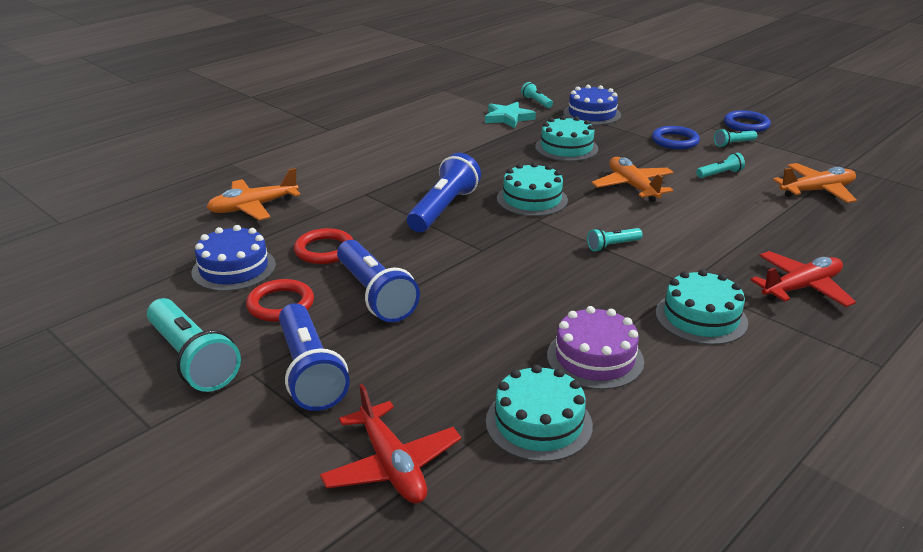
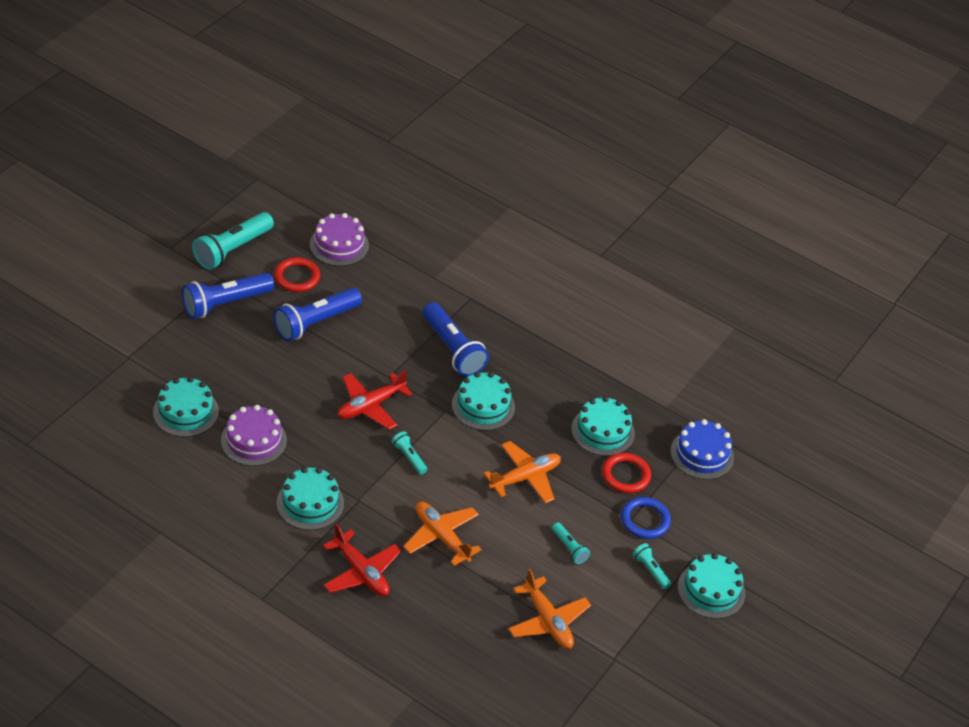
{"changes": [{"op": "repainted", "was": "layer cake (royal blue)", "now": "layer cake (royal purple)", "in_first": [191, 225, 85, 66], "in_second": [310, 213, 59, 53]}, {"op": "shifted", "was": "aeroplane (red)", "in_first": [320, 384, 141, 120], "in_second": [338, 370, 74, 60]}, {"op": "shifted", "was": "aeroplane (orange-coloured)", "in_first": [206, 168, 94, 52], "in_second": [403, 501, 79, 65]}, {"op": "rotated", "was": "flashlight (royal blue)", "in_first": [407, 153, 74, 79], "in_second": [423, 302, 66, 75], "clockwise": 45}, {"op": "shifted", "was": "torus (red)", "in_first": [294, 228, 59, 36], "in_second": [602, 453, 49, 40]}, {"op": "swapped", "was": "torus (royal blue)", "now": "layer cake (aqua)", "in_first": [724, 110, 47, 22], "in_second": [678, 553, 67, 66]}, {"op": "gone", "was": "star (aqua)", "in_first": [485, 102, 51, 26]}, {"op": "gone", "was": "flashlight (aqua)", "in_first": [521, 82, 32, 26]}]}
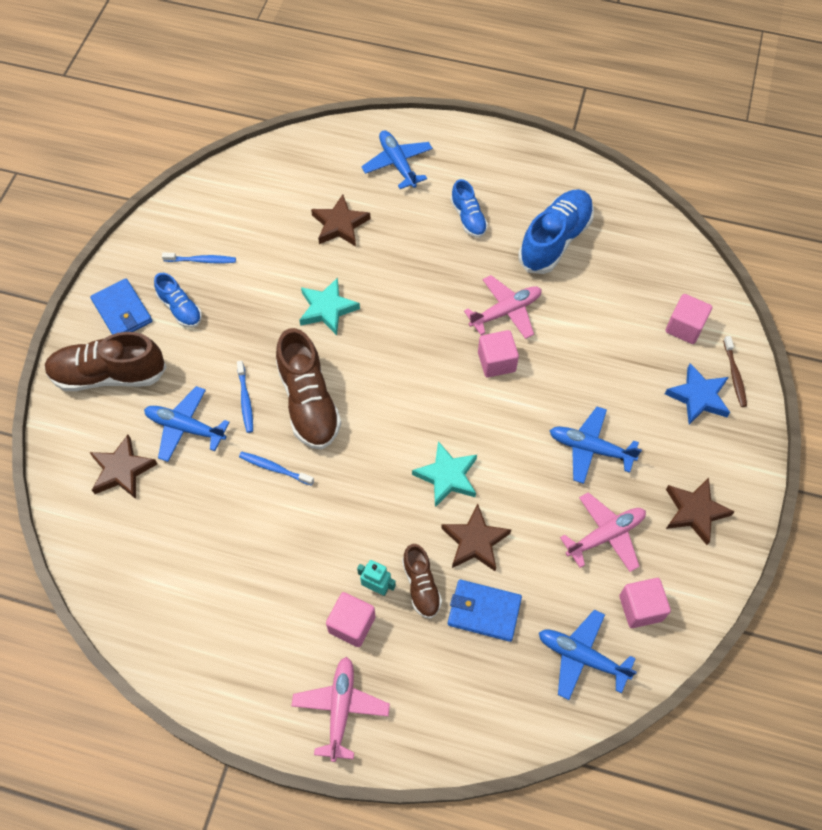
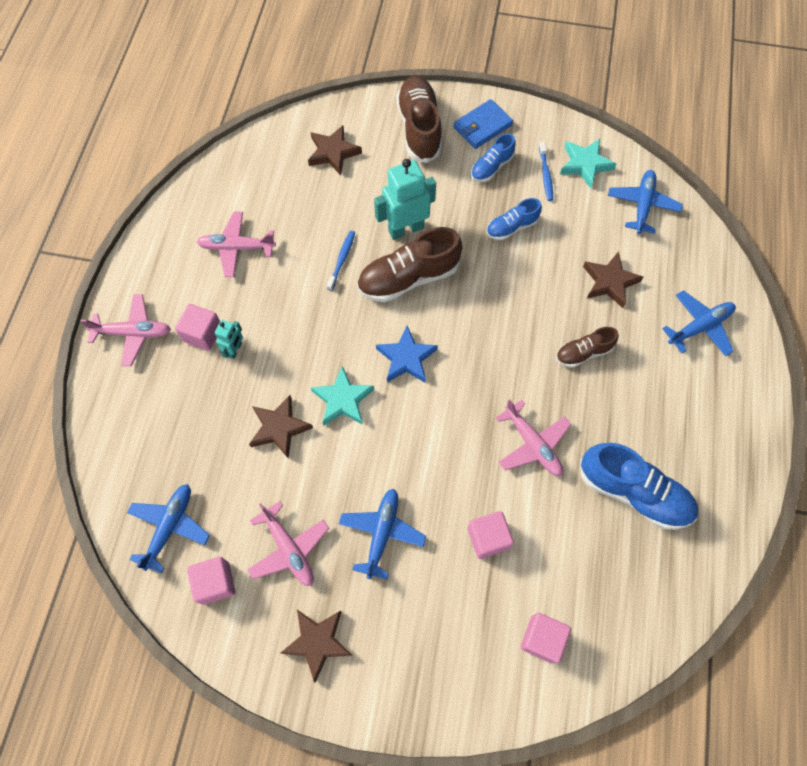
{"changes": [{"op": "new", "now": "aeroplane (rosy)", "in_second": [197, 211, 79, 66]}, {"op": "swapped", "was": "toothbrush (royal blue)", "now": "robot (aqua)", "in_first": [237, 361, 16, 72], "in_second": [374, 159, 62, 81]}, {"op": "shifted", "was": "star (royal blue)", "in_first": [665, 363, 65, 62], "in_second": [376, 326, 62, 57]}, {"op": "shifted", "was": "cube (rosy)", "in_first": [478, 330, 41, 48], "in_second": [467, 511, 47, 48]}, {"op": "shifted", "was": "lace-up shoe (royal blue)", "in_first": [450, 179, 38, 59], "in_second": [486, 198, 56, 42]}, {"op": "shifted", "was": "lace-up shoe (russet)", "in_first": [402, 544, 40, 75], "in_second": [556, 327, 63, 41]}, {"op": "shifted", "was": "star (aqua)", "in_first": [299, 277, 61, 58], "in_second": [560, 139, 57, 50]}, {"op": "shifted", "was": "aeroplane (royal blue)", "in_first": [144, 386, 86, 76], "in_second": [608, 170, 75, 64]}, {"op": "gone", "was": "billfold (royal blue)", "in_first": [448, 579, 74, 63]}, {"op": "gone", "was": "toothbrush (russet)", "in_first": [723, 336, 24, 71]}]}
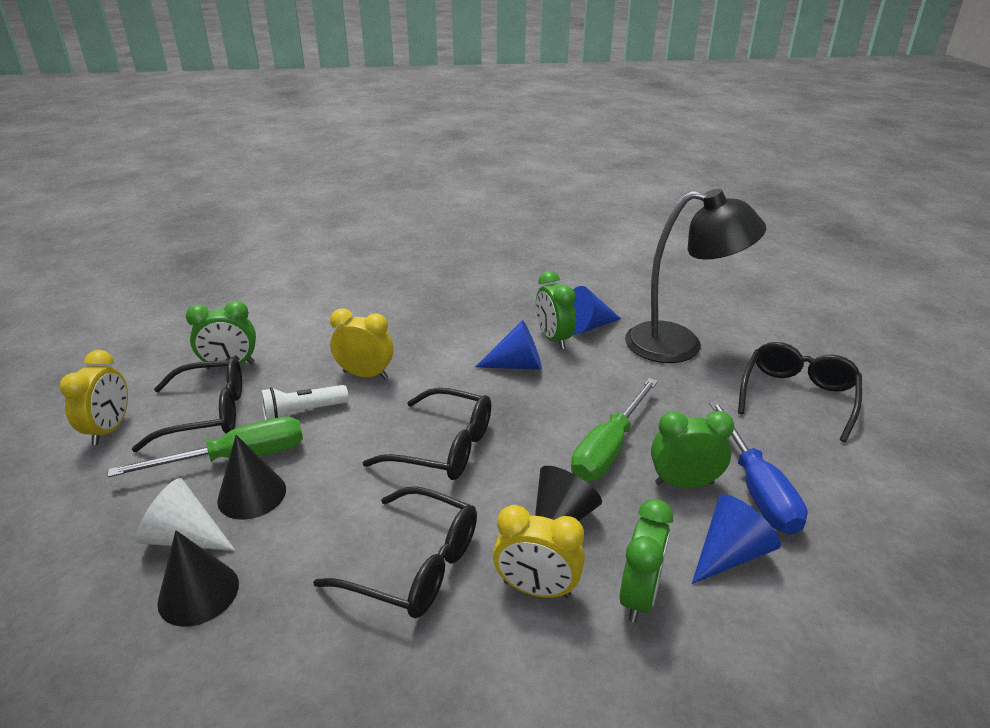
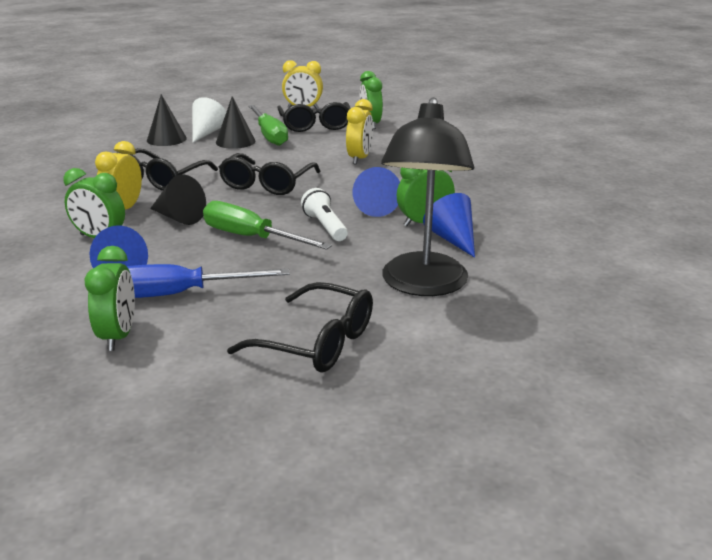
{"changes": [{"op": "shifted", "was": "clock (green)", "in_first": [651, 411, 83, 77], "in_second": [85, 246, 50, 105]}, {"op": "shifted", "was": "flashlight (pure white)", "in_first": [261, 385, 88, 35], "in_second": [301, 188, 47, 53]}]}
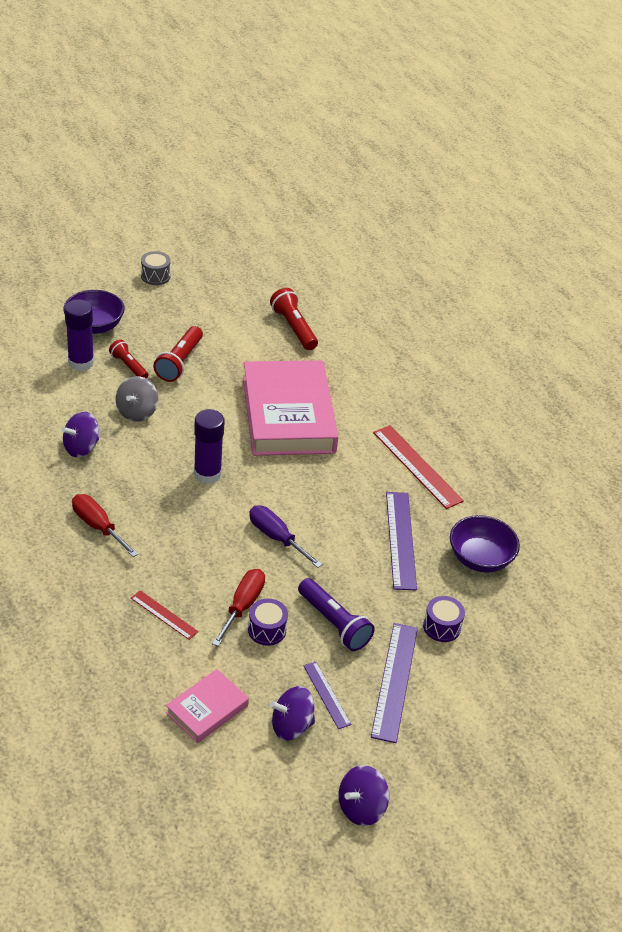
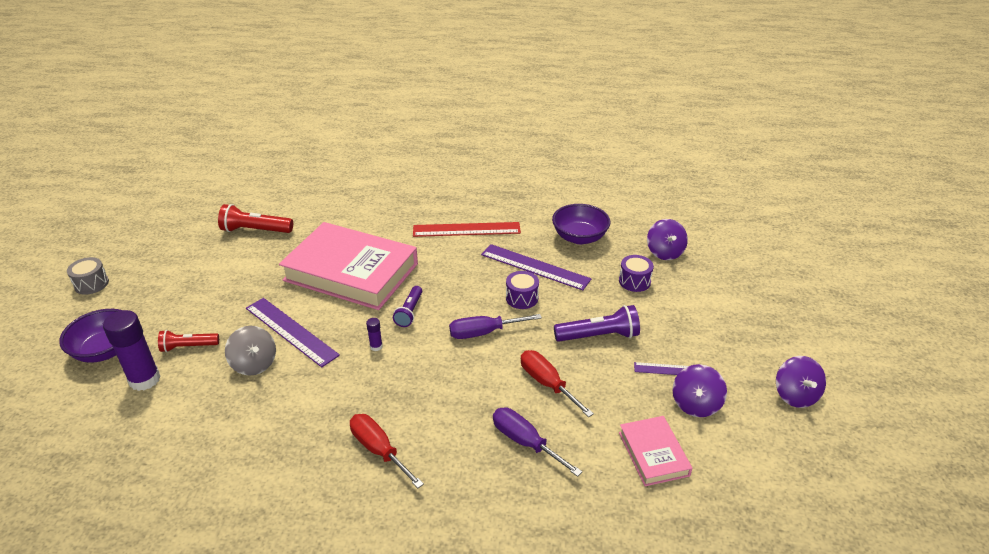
{"changes": [{"op": "shifted", "was": "measuring stick (royal purple)", "in_first": [371, 623, 47, 120], "in_second": [246, 298, 94, 69]}, {"op": "rotated", "was": "hand screwdriver (red)", "in_first": [72, 494, 66, 63], "in_second": [350, 414, 74, 74], "clockwise": 60}, {"op": "scaled", "was": "stick of glue (royal purple)", "in_first": [194, 409, 31, 75], "in_second": [366, 318, 17, 33], "ratio": 0.44}, {"op": "new", "now": "flashlight (royal purple)", "in_second": [393, 286, 29, 41]}, {"op": "swapped", "was": "measuring stick (red)", "now": "hand screwdriver (royal purple)", "in_first": [131, 590, 67, 50], "in_second": [493, 407, 89, 70]}, {"op": "shifted", "was": "drum (royal purple)", "in_first": [248, 599, 40, 47], "in_second": [506, 271, 33, 38]}, {"op": "shifted", "was": "whirligig (royal purple)", "in_first": [62, 412, 37, 45], "in_second": [647, 219, 41, 41]}, {"op": "gone", "was": "flashlight (red)", "in_first": [153, 326, 50, 56]}]}
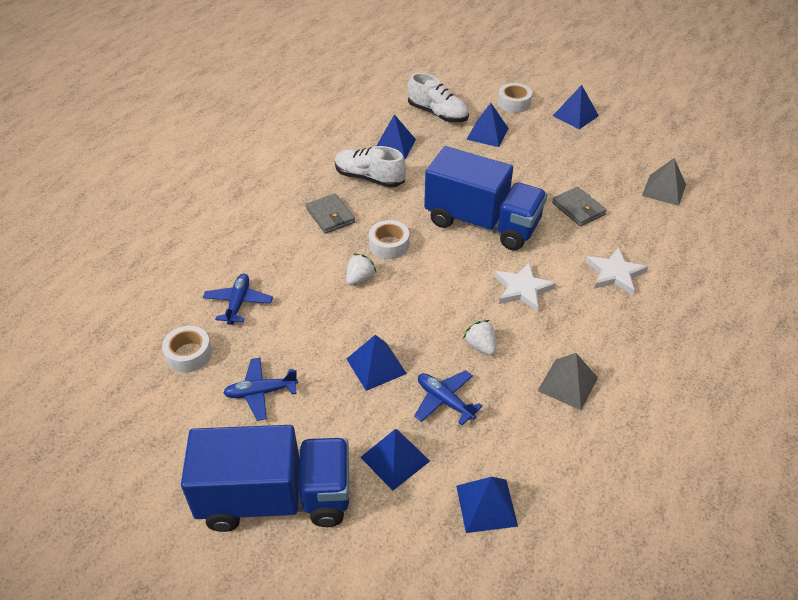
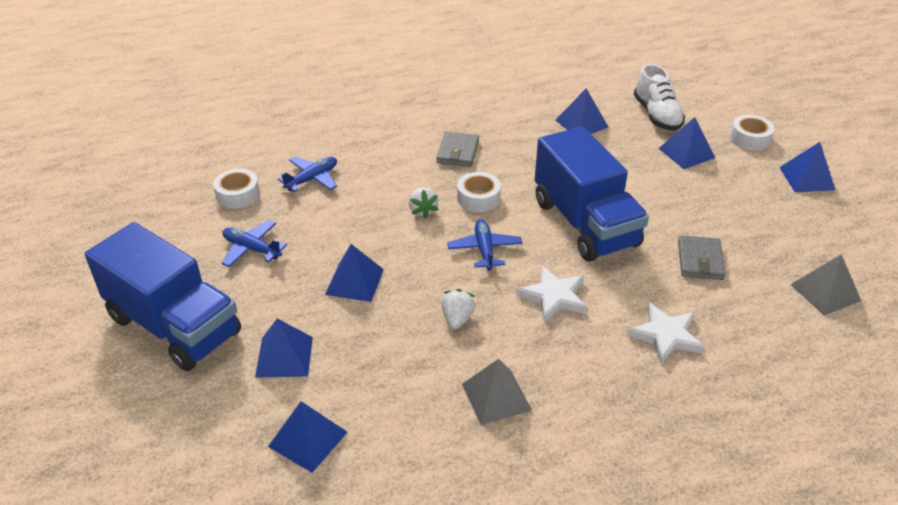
{"changes": [{"op": "rotated", "was": "strawberry (pure white)", "in_first": [346, 254, 30, 31], "in_second": [409, 187, 30, 32], "clockwise": 90}, {"op": "shifted", "was": "aeroplane (royal blue)", "in_first": [414, 370, 69, 55], "in_second": [447, 219, 75, 52]}, {"op": "gone", "was": "lace-up shoe (pure white)", "in_first": [335, 146, 71, 42]}]}
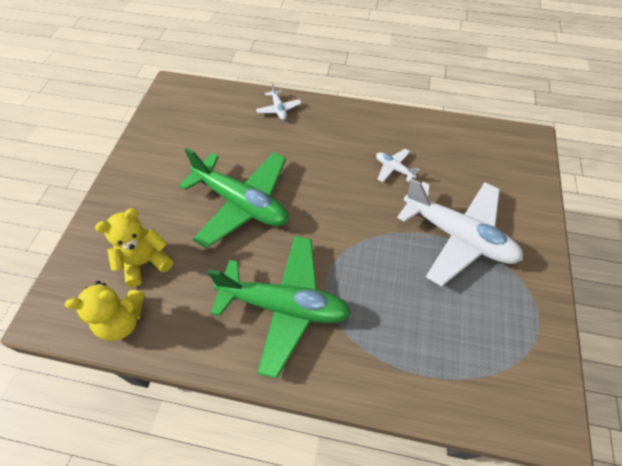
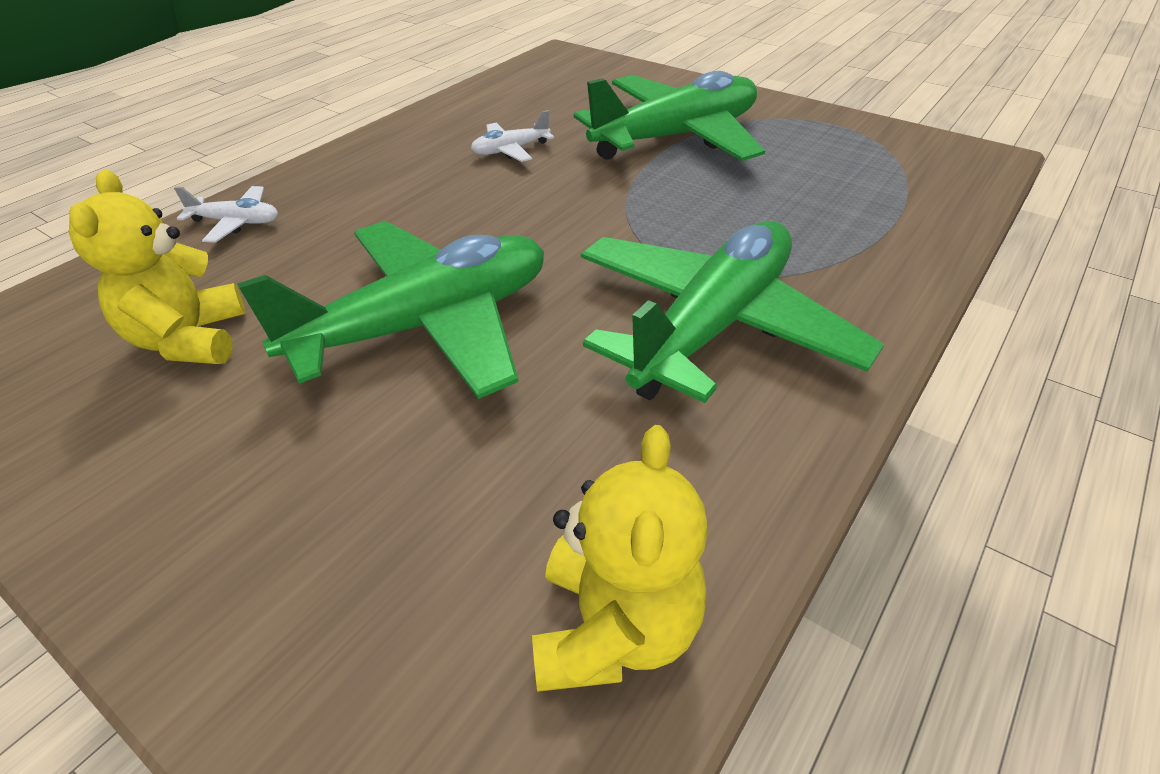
{"changes": [{"op": "shifted", "was": "teddy bear (golden)", "in_first": [95, 208, 78, 79], "in_second": [69, 169, 176, 195]}, {"op": "repainted", "was": "aeroplane (pure white)", "now": "aeroplane (green)", "in_first": [397, 178, 126, 108], "in_second": [574, 71, 191, 90]}]}
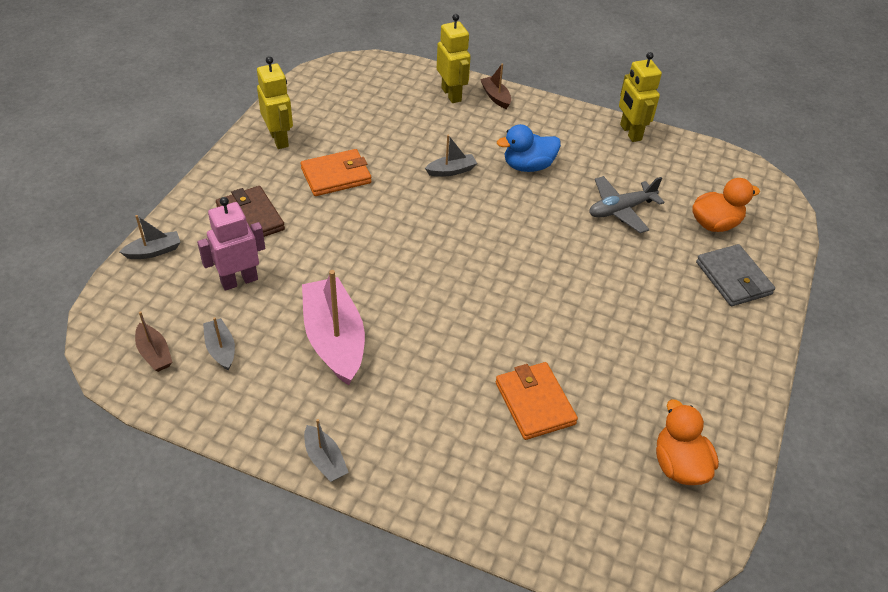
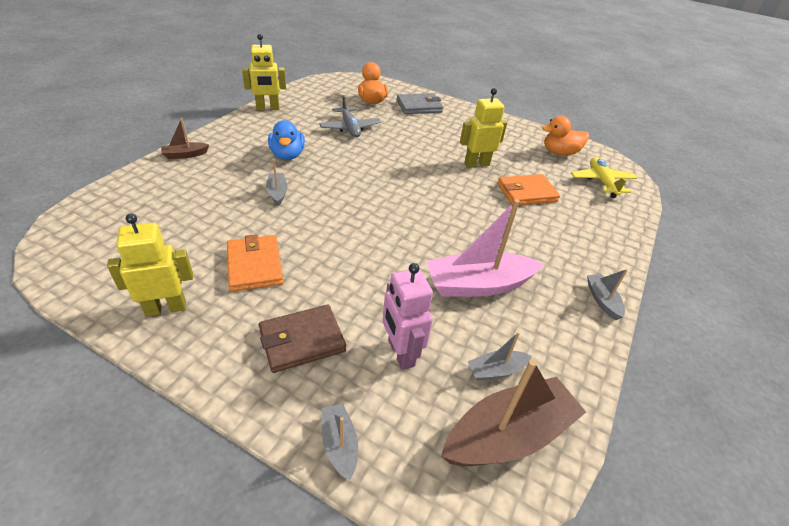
{"changes": [{"op": "scaled", "was": "sailboat (russet)", "in_first": [135, 311, 37, 61], "in_second": [441, 359, 145, 107], "ratio": 2.07}, {"op": "shifted", "was": "robot (golden)", "in_first": [437, 14, 34, 89], "in_second": [460, 88, 47, 80]}, {"op": "new", "now": "aeroplane (golden)", "in_second": [571, 157, 66, 41]}, {"op": "rotated", "was": "sailboat (ash-grey)", "in_first": [304, 419, 45, 63], "in_second": [587, 269, 41, 51], "clockwise": -75}]}
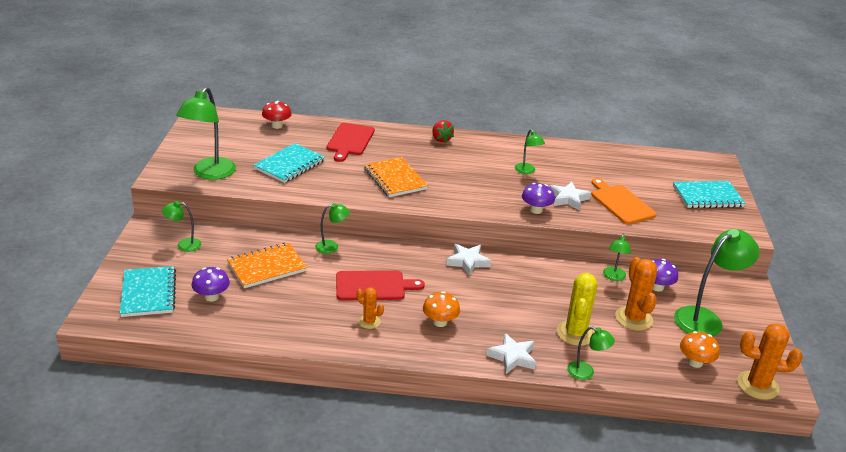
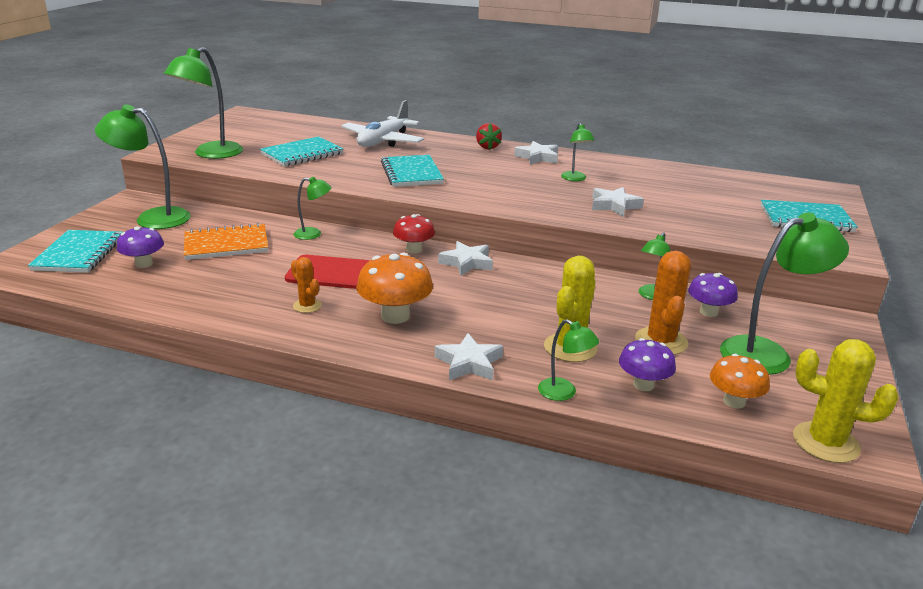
{"changes": [{"op": "scaled", "was": "desk lamp (green)", "in_first": [162, 201, 39, 51], "in_second": [95, 105, 96, 124], "ratio": 1.93}, {"op": "swapped", "was": "cutting board (red)", "now": "aeroplane (pure white)", "in_first": [327, 123, 48, 39], "in_second": [342, 100, 82, 47]}, {"op": "scaled", "was": "mushroom (orange-coloured)", "in_first": [423, 291, 37, 36], "in_second": [356, 253, 77, 71], "ratio": 1.54}, {"op": "repainted", "was": "exercise book (orange-coloured)", "now": "exercise book (aqua)", "in_first": [364, 157, 64, 40], "in_second": [381, 155, 63, 32]}, {"op": "shifted", "was": "mushroom (red)", "in_first": [262, 101, 30, 28], "in_second": [393, 214, 42, 39]}, {"op": "new", "now": "star (pure white)", "in_second": [514, 141, 44, 24]}, {"op": "shifted", "was": "mushroom (royal purple)", "in_first": [522, 183, 33, 31], "in_second": [619, 338, 57, 53]}, {"op": "repainted", "was": "prickly plant (orange-coloured)", "now": "prickly plant (golden)", "in_first": [737, 324, 66, 76], "in_second": [793, 339, 105, 124]}, {"op": "gone", "was": "cutting board (orange-coloured)", "in_first": [591, 178, 65, 46]}]}
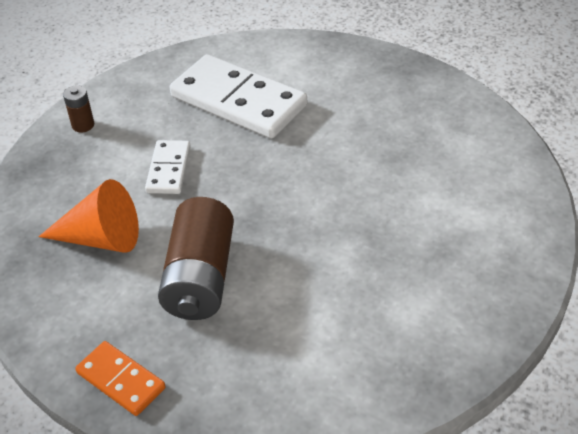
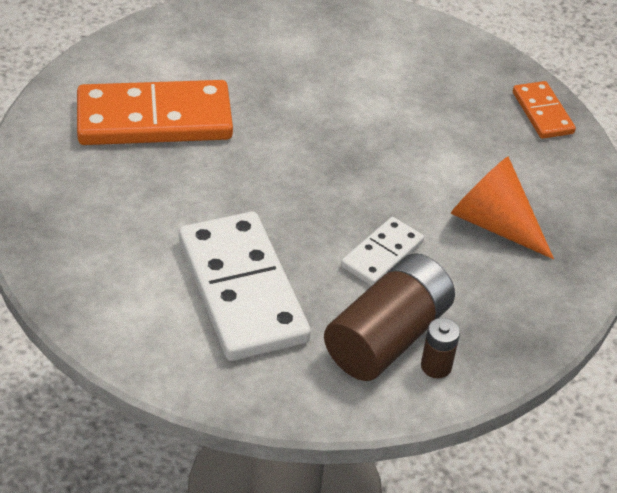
{"changes": [{"op": "new", "now": "domino piece (orange-coloured)", "in_second": [77, 80, 156, 65]}, {"op": "shifted", "was": "battery (russet)", "in_first": [158, 197, 76, 123], "in_second": [324, 253, 131, 128]}]}
